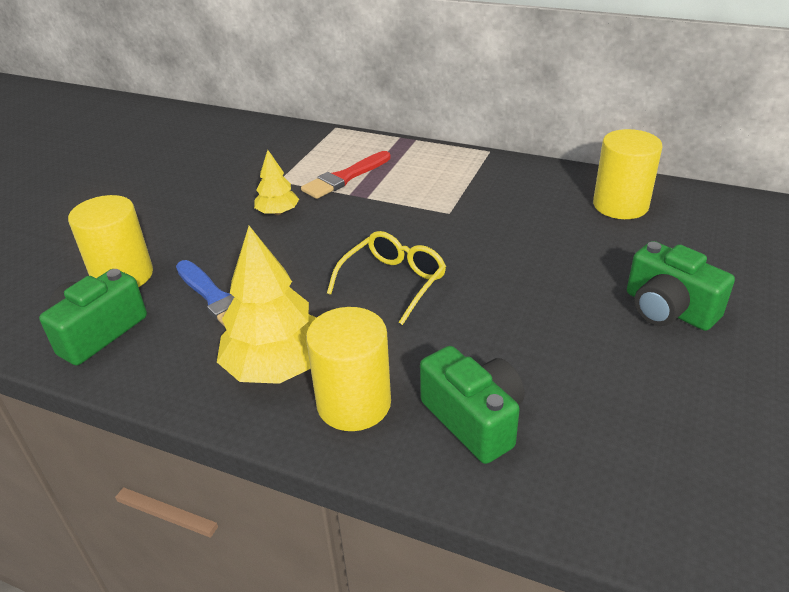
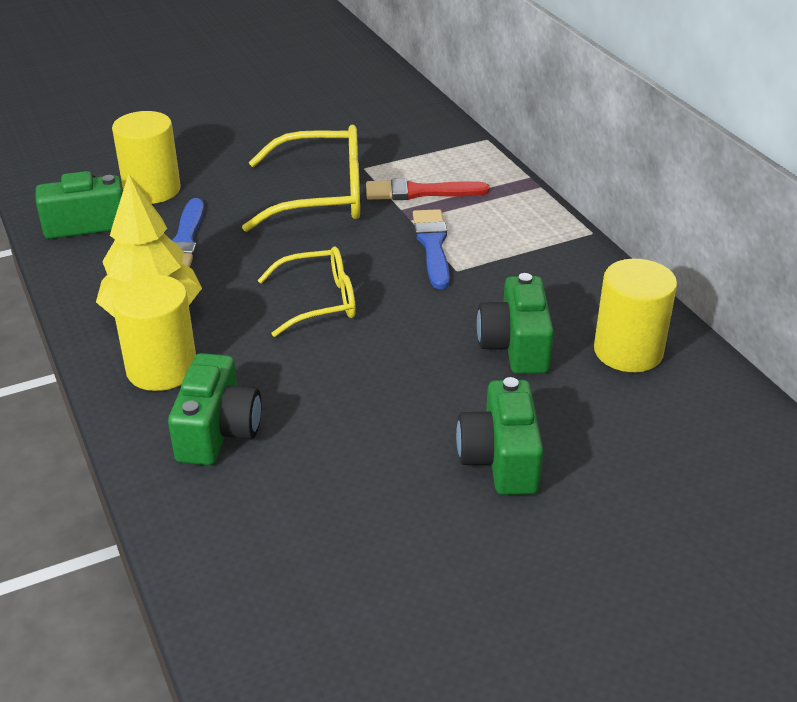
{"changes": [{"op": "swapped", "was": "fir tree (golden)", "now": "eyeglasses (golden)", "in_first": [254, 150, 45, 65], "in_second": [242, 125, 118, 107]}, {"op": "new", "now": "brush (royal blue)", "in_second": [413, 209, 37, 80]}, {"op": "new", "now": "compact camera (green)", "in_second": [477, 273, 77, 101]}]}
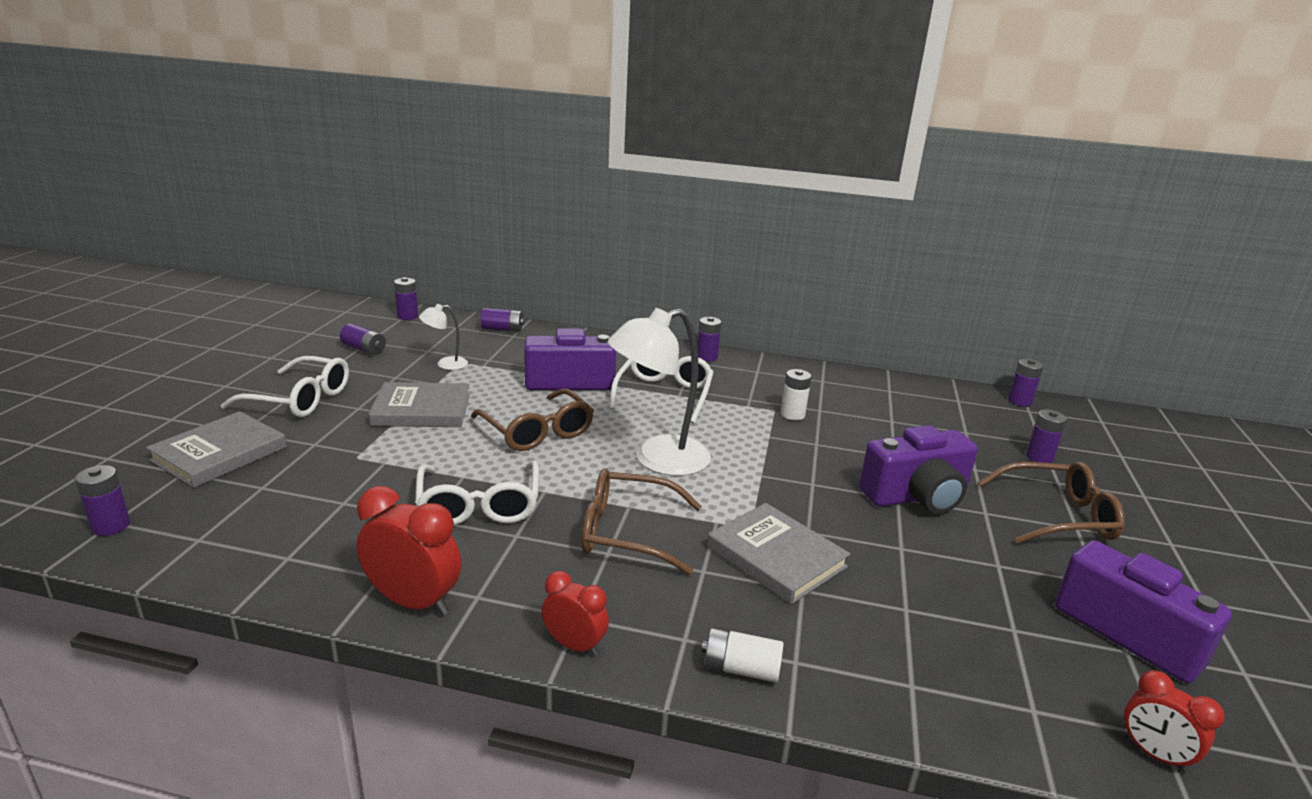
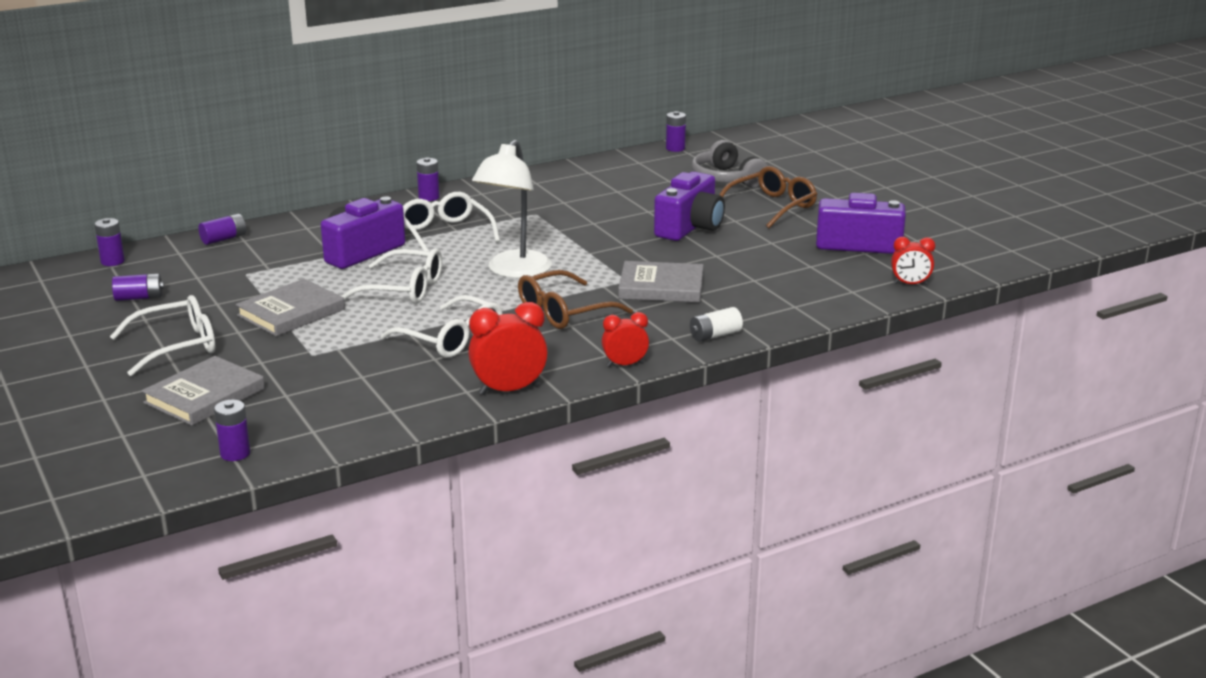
{"changes": [{"op": "rotated", "was": "hardcover (ash-grey)", "in_first": [146, 411, 141, 77], "in_second": [142, 356, 123, 70], "clockwise": 45}, {"op": "repainted", "was": "eyeglasses (russet)", "now": "eyeglasses (pure white)", "in_first": [471, 389, 123, 62], "in_second": [341, 249, 101, 55]}, {"op": "swapped", "was": "battery (royal purple)", "now": "headphones (ash-grey)", "in_first": [1026, 410, 41, 53], "in_second": [692, 140, 76, 47]}, {"op": "gone", "was": "desk lamp (pure white)", "in_first": [419, 304, 49, 66]}, {"op": "gone", "was": "battery (pure white)", "in_first": [781, 369, 31, 51]}]}
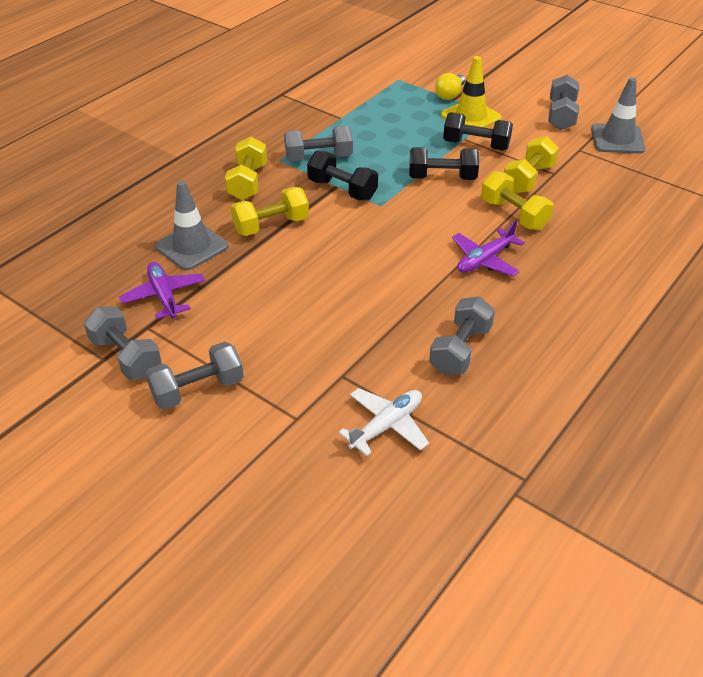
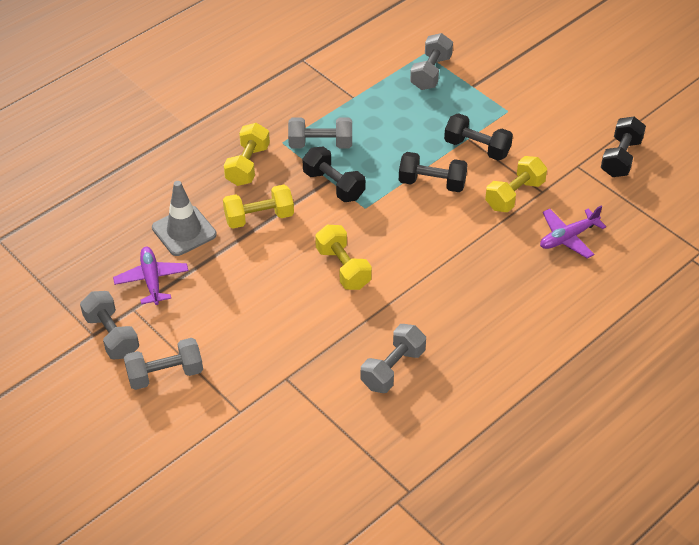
{"changes": [{"op": "shifted", "was": "dumbbell (golden)", "in_first": [481, 171, 73, 59], "in_second": [315, 225, 57, 65]}, {"op": "shifted", "was": "dumbbell (ash-grey)", "in_first": [548, 75, 31, 55], "in_second": [410, 33, 43, 57]}, {"op": "shifted", "was": "aeroplane (royal purple)", "in_first": [452, 220, 73, 57], "in_second": [540, 206, 66, 52]}, {"op": "swapped", "was": "road cone (ash-grey)", "now": "dumbbell (black)", "in_first": [591, 77, 55, 77], "in_second": [601, 116, 45, 61]}, {"op": "gone", "was": "aeroplane (pure white)", "in_first": [339, 388, 90, 68]}, {"op": "gone", "was": "bulb (golden)", "in_first": [435, 73, 30, 27]}, {"op": "gone", "was": "road cone (golden)", "in_first": [441, 56, 61, 72]}]}
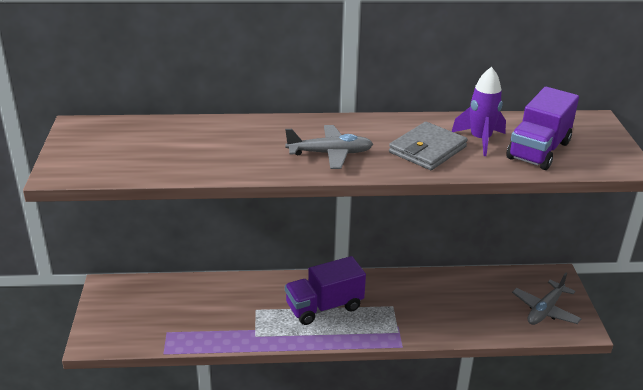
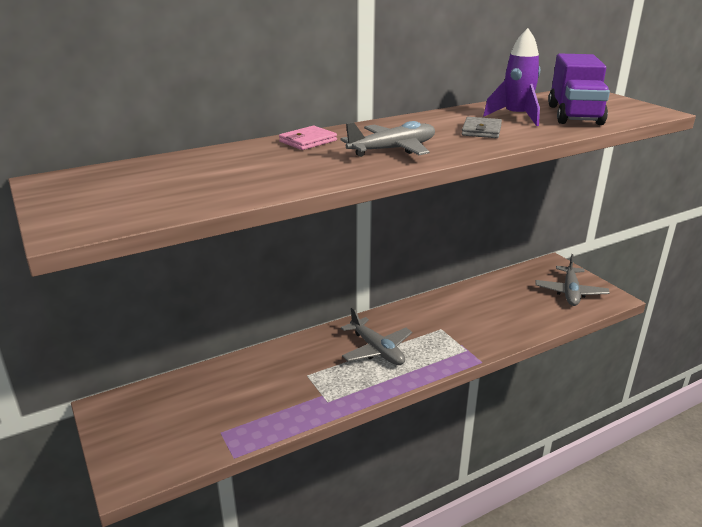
{"changes": [{"op": "new", "now": "billfold (rosy)", "in_second": [279, 126, 58, 24]}, {"op": "swapped", "was": "truck (royal purple)", "now": "aeroplane (ash-grey)", "in_first": [285, 256, 81, 69], "in_second": [341, 307, 71, 58]}, {"op": "scaled", "was": "billfold (ash-grey)", "in_first": [389, 122, 79, 48], "in_second": [461, 117, 41, 21], "ratio": 0.62}]}
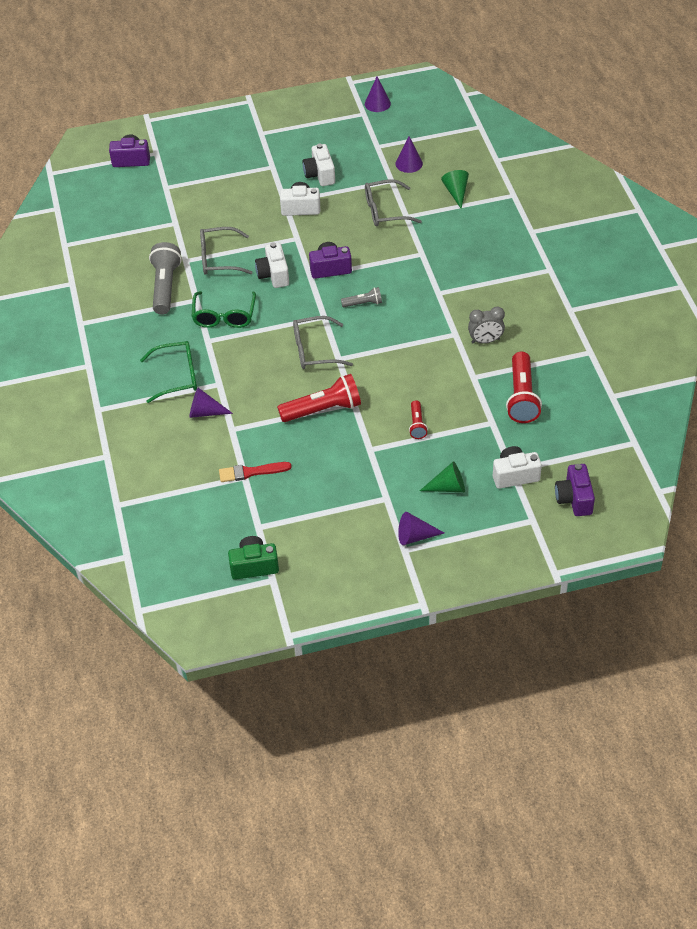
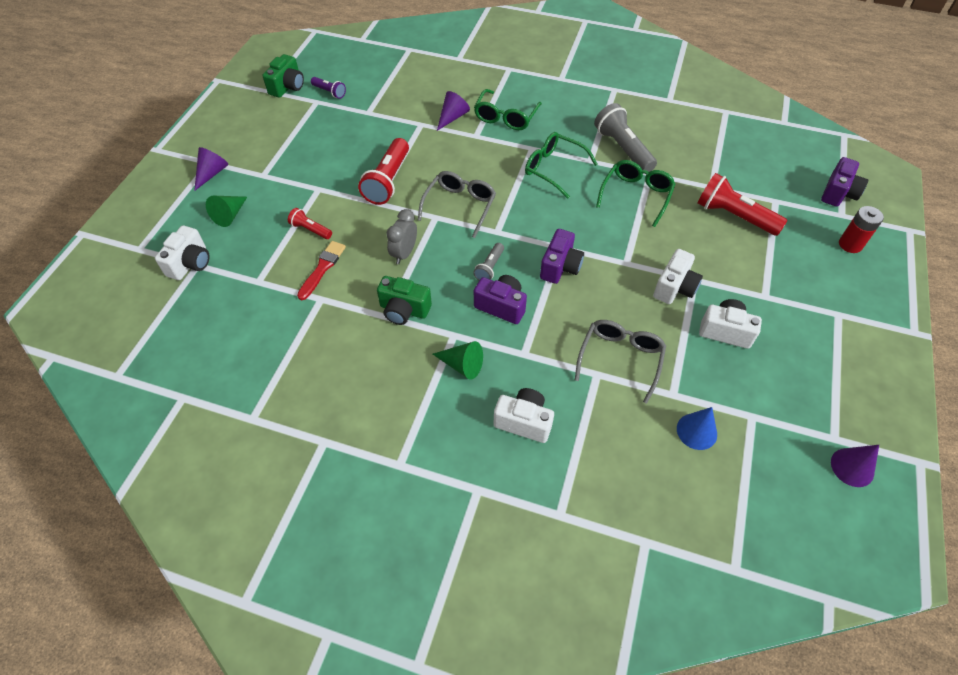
{"changes": [{"op": "shifted", "was": "brush (red)", "in_first": [219, 462, 73, 20], "in_second": [297, 241, 49, 59]}, {"op": "new", "now": "flashlight (royal purple)", "in_second": [311, 77, 35, 22]}, {"op": "new", "now": "compact camera (green)", "in_second": [377, 276, 55, 49]}, {"op": "shifted", "was": "clock (ash-grey)", "in_first": [468, 306, 37, 38], "in_second": [386, 209, 31, 55]}, {"op": "shifted", "was": "cone (green)", "in_first": [441, 170, 28, 39], "in_second": [433, 341, 50, 39]}, {"op": "shifted", "was": "compact camera (royal purple)", "in_first": [555, 464, 40, 52], "in_second": [474, 275, 53, 49]}, {"op": "shifted", "was": "compact camera (pure white)", "in_first": [255, 242, 34, 46], "in_second": [493, 388, 61, 55]}, {"op": "rotated", "was": "flashlight (ash-grey)", "in_first": [149, 242, 33, 73], "in_second": [594, 103, 63, 69], "clockwise": -150}, {"op": "repainted", "was": "eyeglasses (ash-grey)", "now": "eyeglasses (green)", "in_first": [200, 227, 53, 48], "in_second": [596, 160, 79, 67]}, {"op": "repainted", "was": "cone (royal purple)", "now": "cone (royal blue)", "in_first": [396, 136, 27, 37], "in_second": [677, 407, 40, 43]}, {"op": "shifted", "was": "flashlight (red)", "in_first": [506, 351, 36, 72], "in_second": [697, 173, 91, 63]}, {"op": "new", "now": "battery (red)", "in_second": [839, 206, 45, 47]}]}
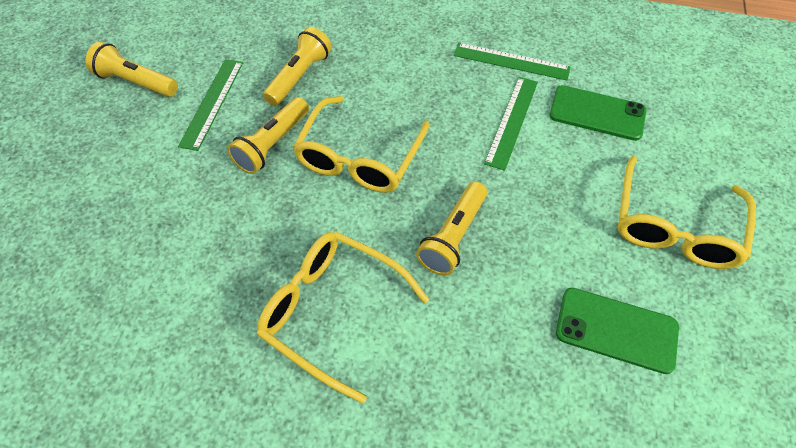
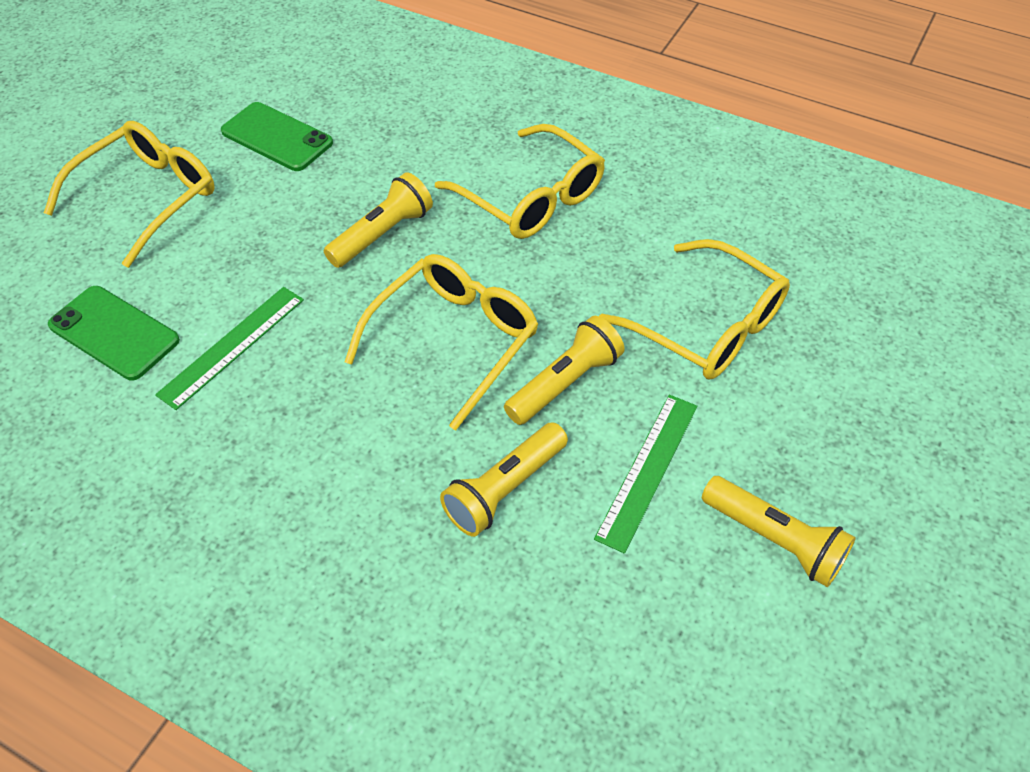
{"changes": [{"op": "new", "now": "eyeglasses (golden)", "in_second": [599, 239, 191, 141]}, {"op": "gone", "was": "measuring stick (green)", "in_first": [454, 43, 116, 37]}]}
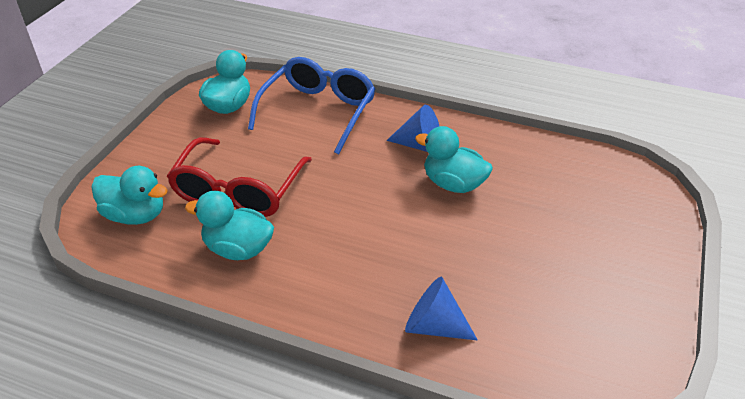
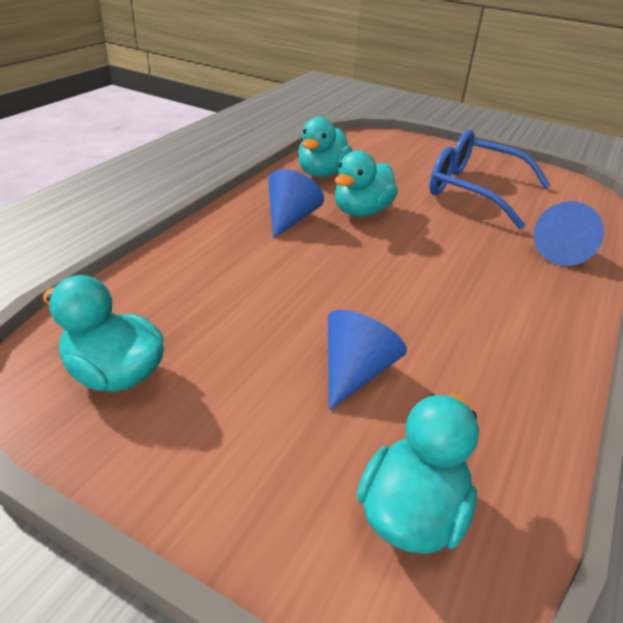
{"changes": [{"op": "shifted", "was": "toy duck (aqua)", "in_first": [185, 191, 89, 69], "in_second": [298, 117, 54, 60]}, {"op": "swapped", "was": "eyeglasses (red)", "now": "cone (royal blue)", "in_first": [167, 137, 145, 80], "in_second": [328, 310, 79, 101]}, {"op": "shifted", "was": "eyeglasses (royal blue)", "in_first": [248, 57, 127, 97], "in_second": [429, 129, 122, 100]}]}
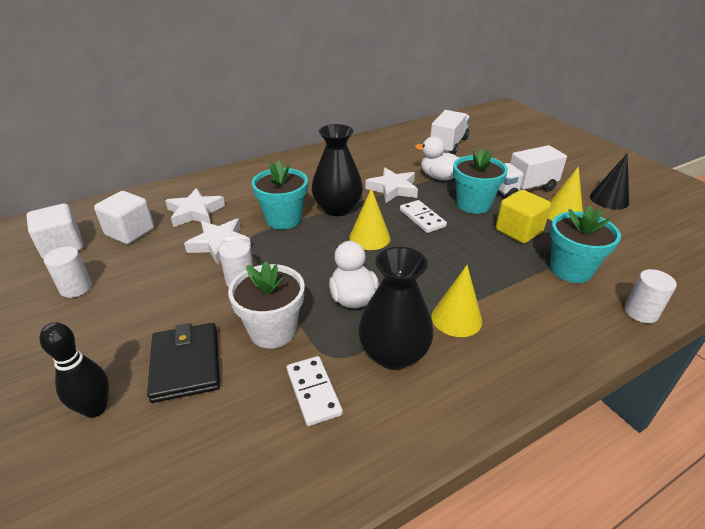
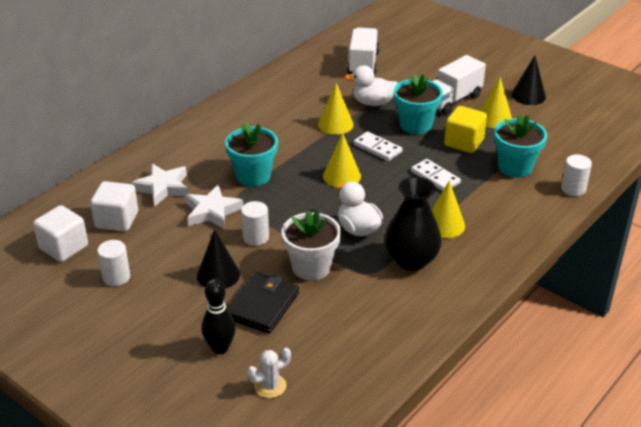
{"changes": [{"op": "new", "now": "cone (black)", "in_second": [197, 229, 43, 60]}, {"op": "rotated", "was": "billfold (black)", "in_first": [147, 323, 73, 80], "in_second": [227, 272, 72, 62], "clockwise": 60}, {"op": "new", "now": "prickly plant (pure white)", "in_second": [247, 348, 44, 50]}, {"op": "swapped", "was": "star (pure white)", "now": "cone (golden)", "in_first": [365, 168, 53, 35], "in_second": [318, 83, 36, 52]}, {"op": "shifted", "was": "domino piece (pure white)", "in_first": [287, 356, 56, 70], "in_second": [411, 159, 50, 32]}, {"op": "gone", "was": "vase (black)", "in_first": [312, 124, 51, 92]}]}
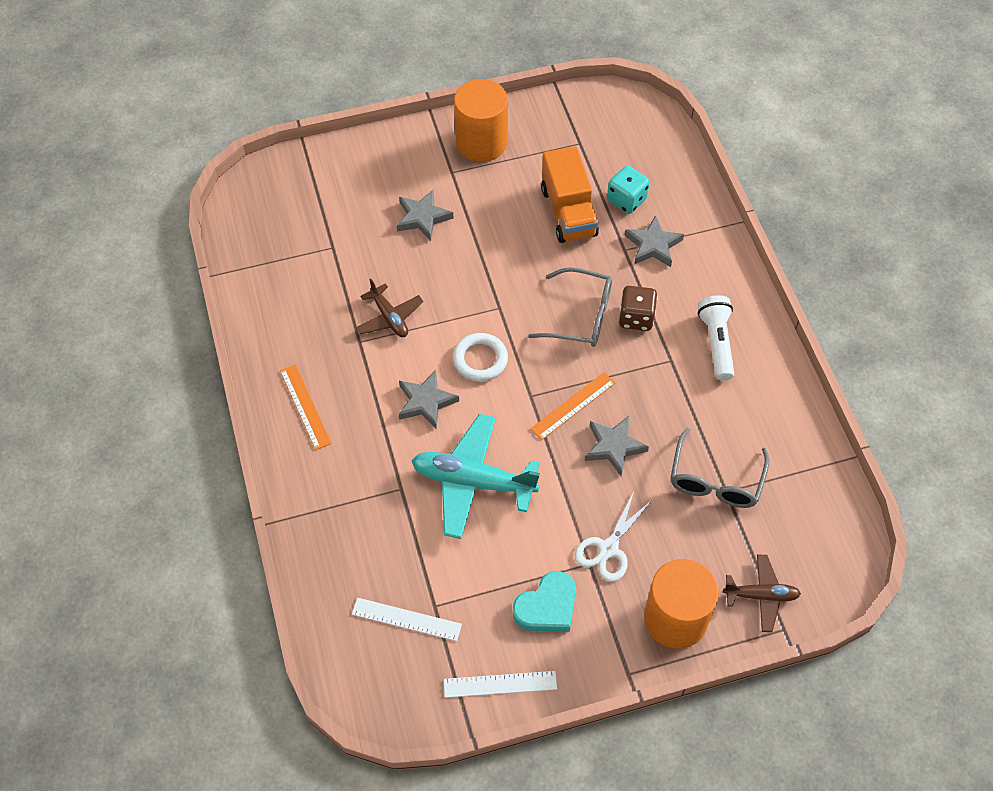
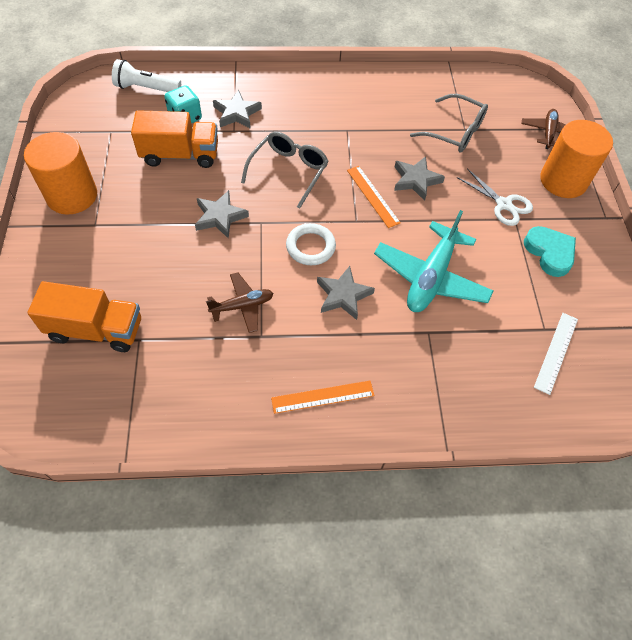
{"changes": [{"op": "new", "now": "truck (orange-coloured)", "in_second": [28, 281, 113, 71]}, {"op": "shifted", "was": "flashlight (pure white)", "in_first": [698, 295, 36, 86], "in_second": [112, 59, 69, 33]}, {"op": "shifted", "was": "star (ash-grey)", "in_first": [397, 189, 56, 52], "in_second": [195, 190, 54, 48]}, {"op": "gone", "was": "measuring stick (pure white)", "in_first": [444, 671, 113, 27]}, {"op": "gone", "was": "dice (russet)", "in_first": [619, 286, 39, 45]}]}
